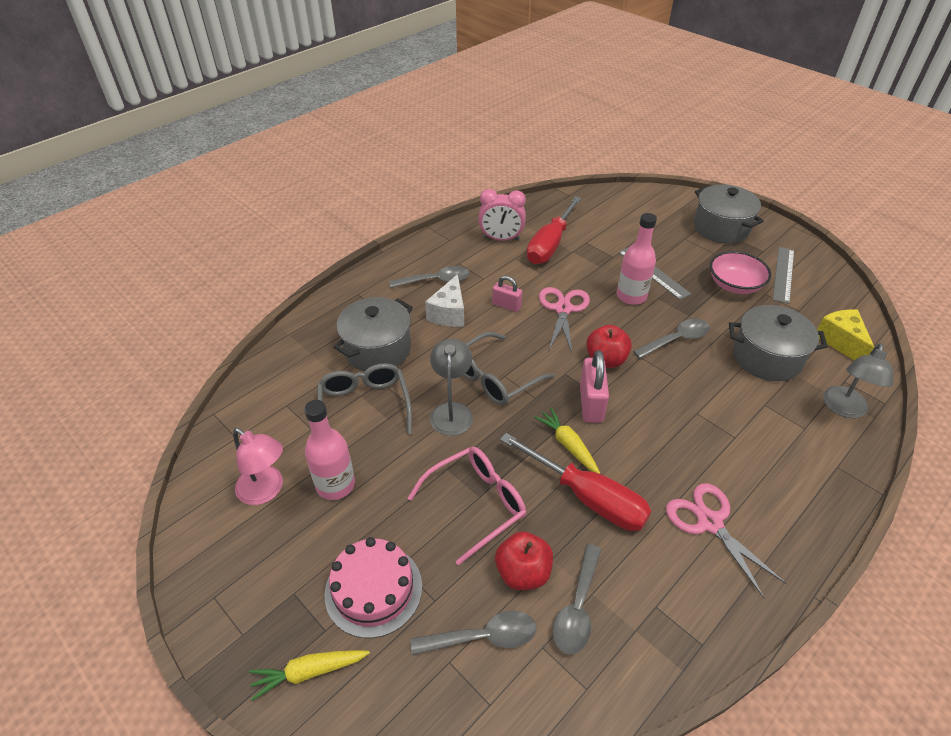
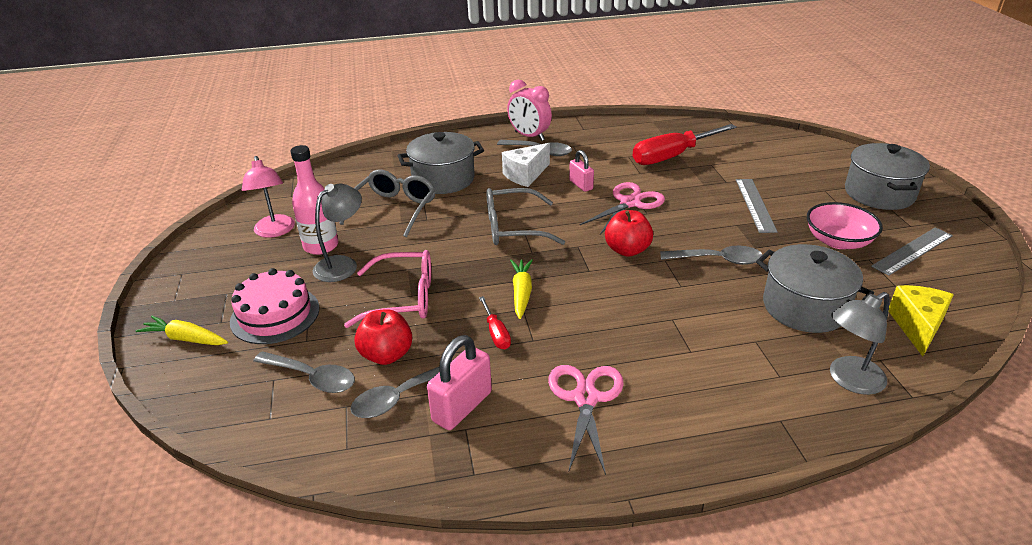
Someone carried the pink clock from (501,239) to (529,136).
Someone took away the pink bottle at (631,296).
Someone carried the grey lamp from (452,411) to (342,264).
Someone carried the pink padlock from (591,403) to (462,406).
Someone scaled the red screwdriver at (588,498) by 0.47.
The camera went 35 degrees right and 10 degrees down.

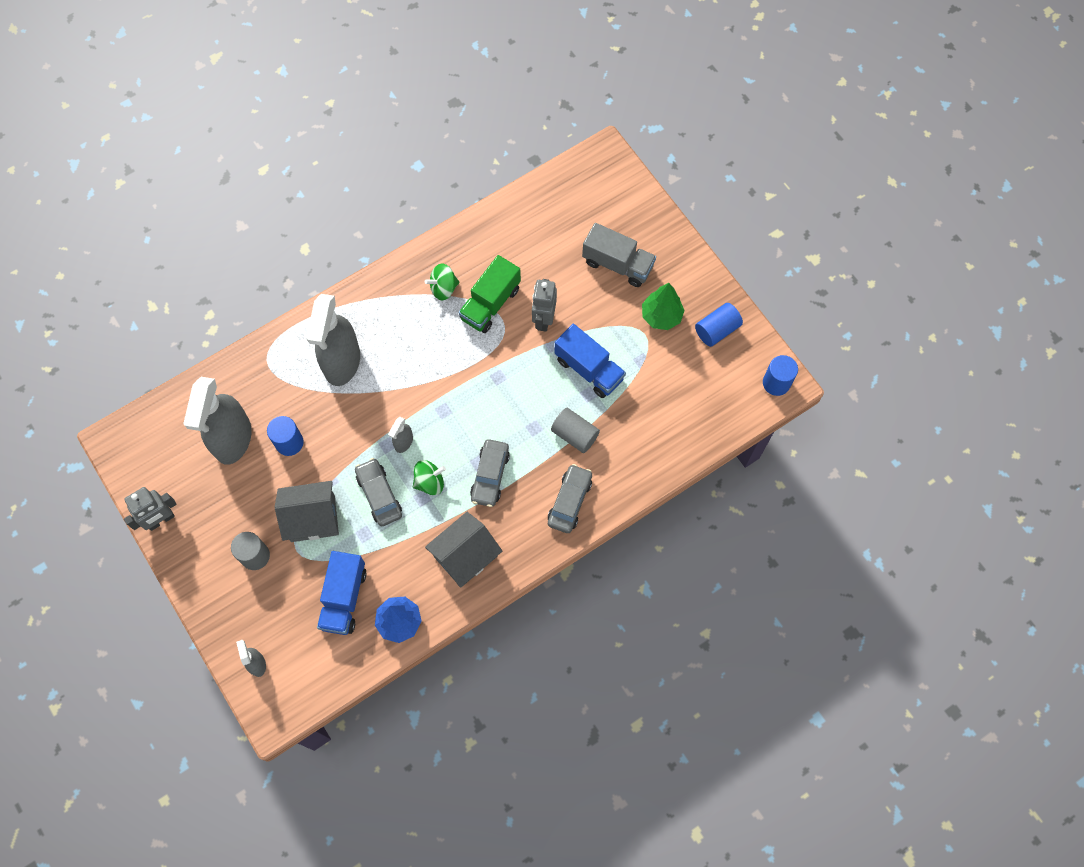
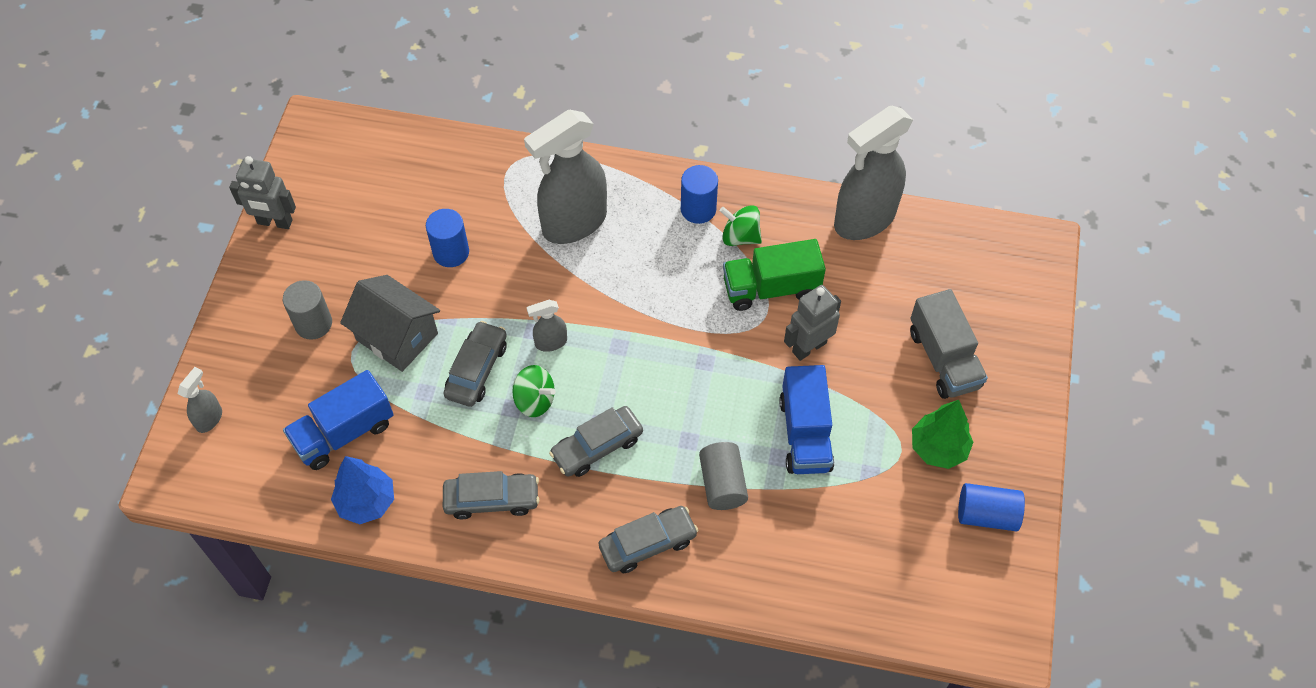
Someone carried the blue cylinder from (776,383) to (698,209).
Someone carried the grey spray bottle from (233,439) to (864,219).
Someone swapped the grey house at (465,556) for the grey car at (492,500).
The camera went 45 degrees right and 10 degrees down.

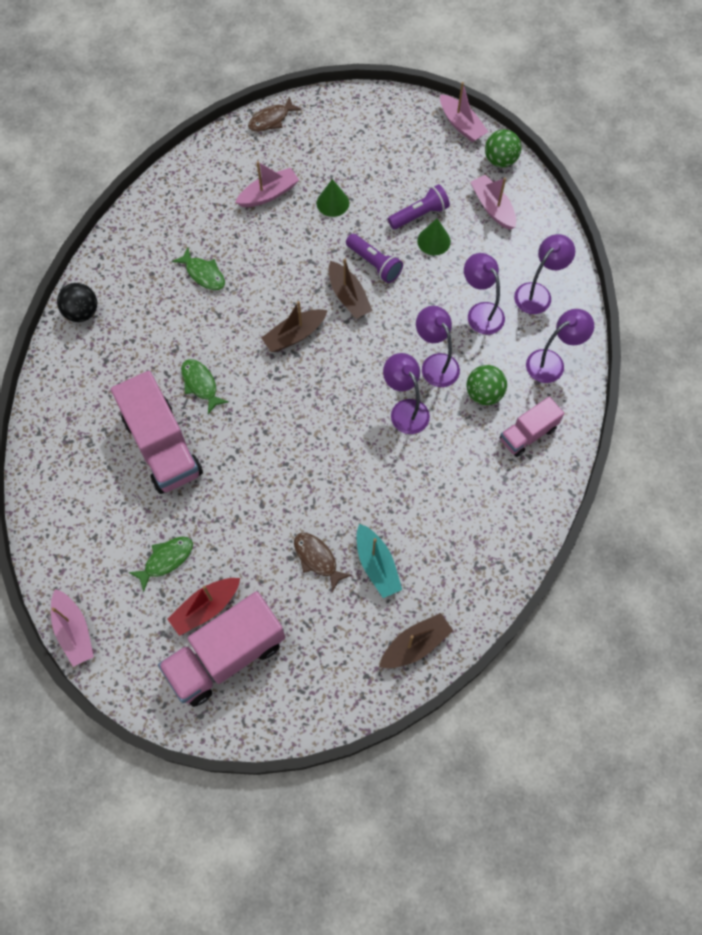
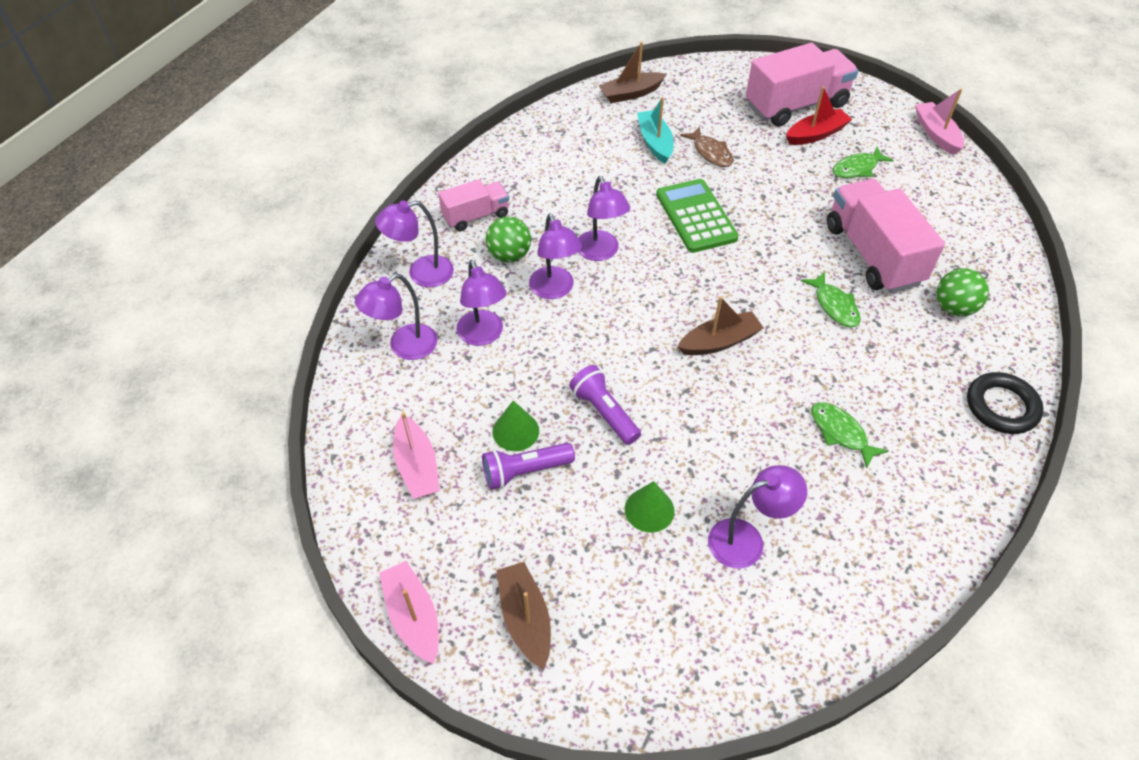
Someone took away the brown fish at (271,120).
Someone carried the green ball from (500,160) to (954,308).
Someone swapped the pink boat at (268,194) for the purple lamp at (746,539).
Someone carried the brown boat from (348,296) to (525,618).
Someone swapped the black ball at (82,312) for the black ring at (1001,406).
Someone put down the green calculator at (696,216).
The camera went 170 degrees left and 15 degrees down.

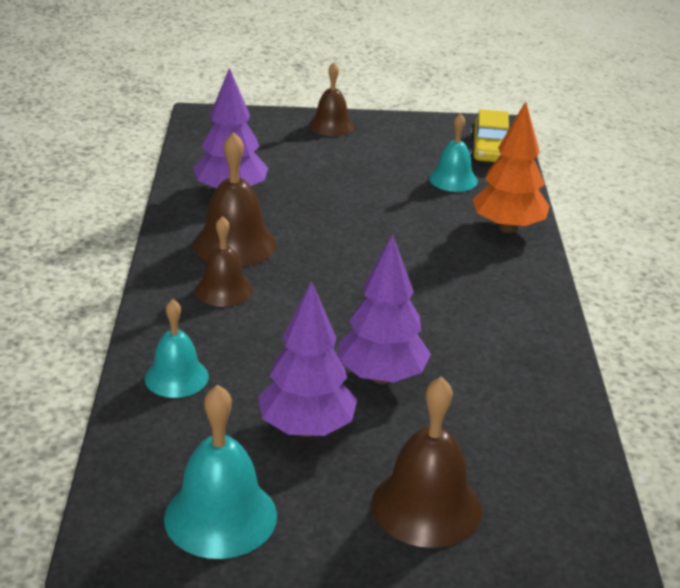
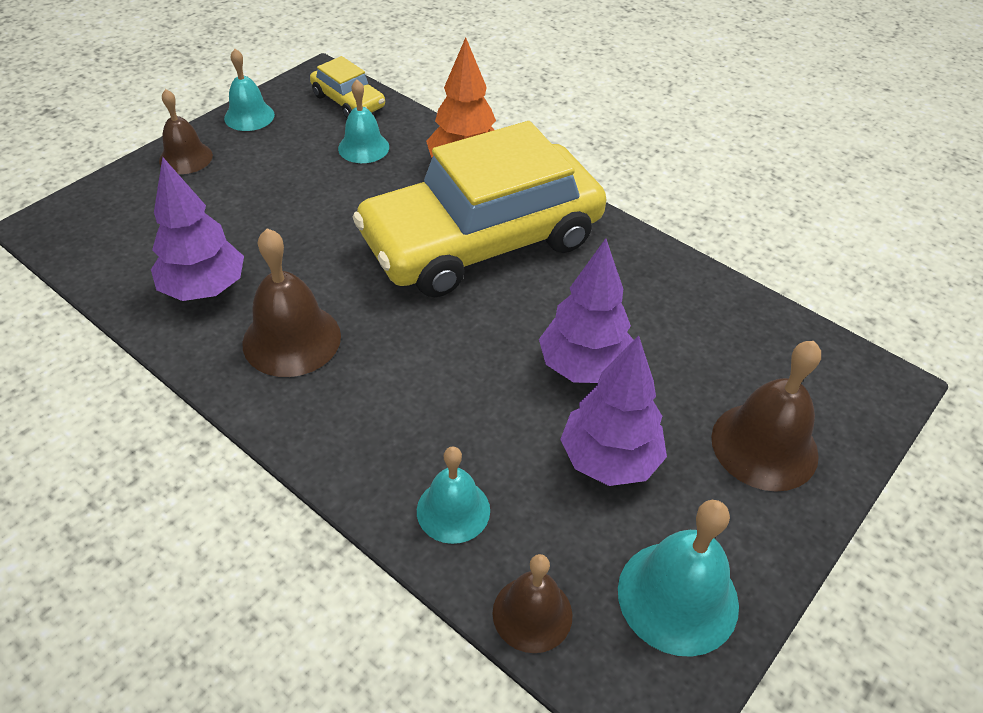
Someone carried the brown bell from (223,290) to (532,613).
Someone put down the turquoise bell at (249,116).
Someone put down the yellow car at (482,240).
The camera went 50 degrees left and 15 degrees up.

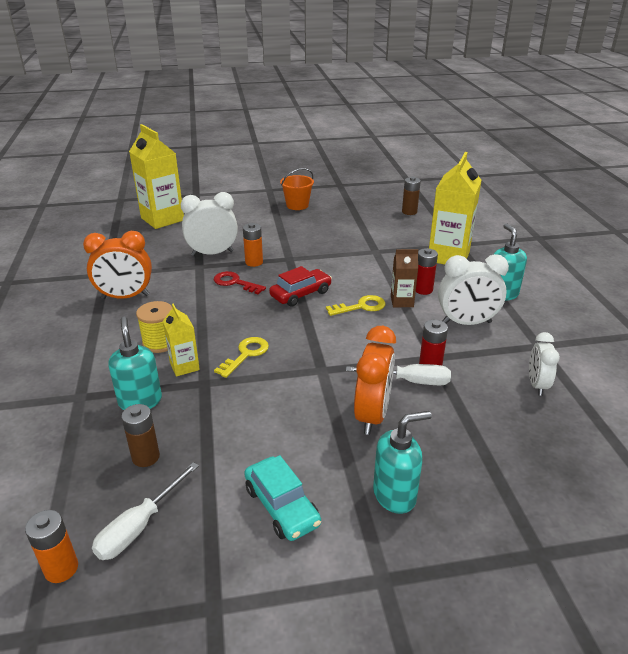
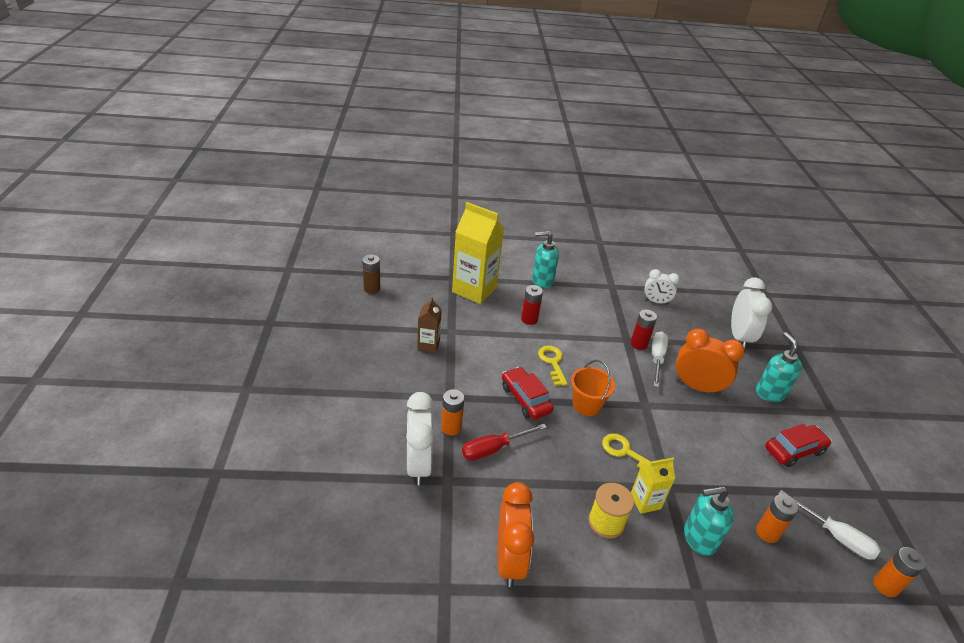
Someone took away the yellow carton at (162,219).
Someone carried the orange bucket from (297,205) to (586,405).
Someone carried the brown carton from (402,301) to (428,345).
Someone carried the white clock from (466,323) to (739,337).
Someone swapped the red key at (235,283) for the red screwdriver at (494,449).
Someone repainted the brown battery at (146,457), which became the orange battery at (767,533).
Someone repainted the turquoise car at (282,506), which became the red car at (794,450).
The camera went 85 degrees left and 5 degrees up.

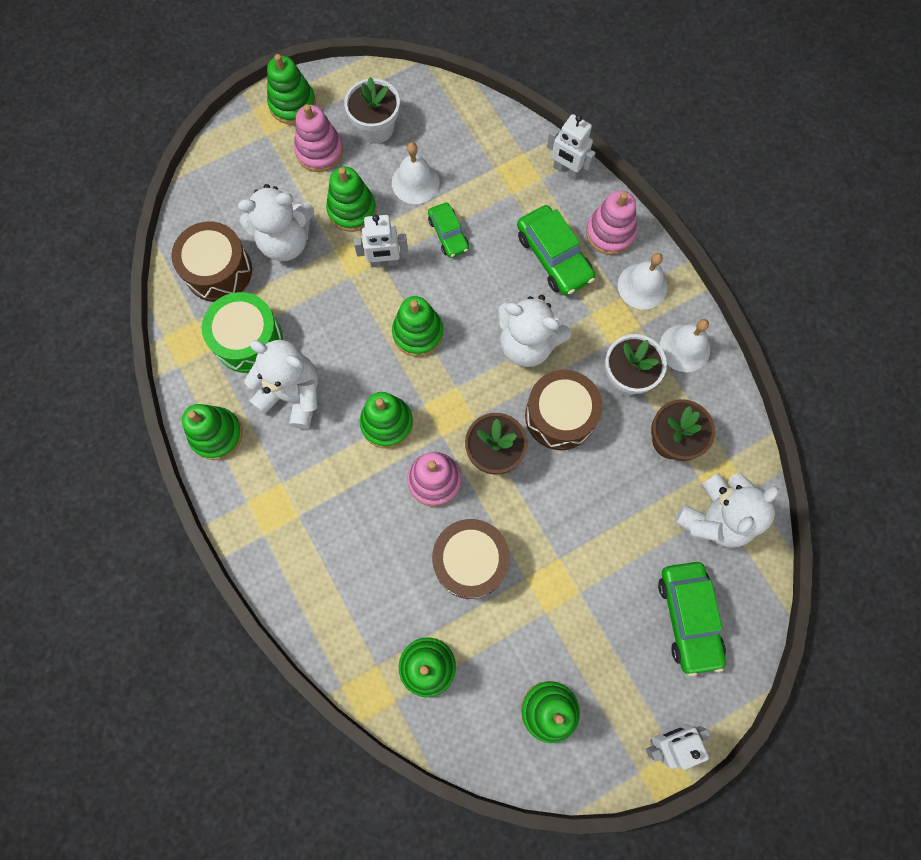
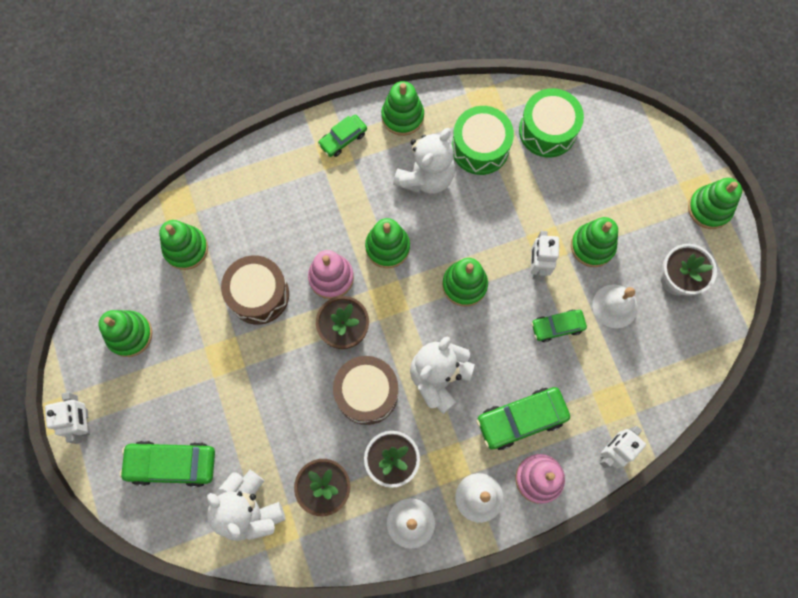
Someone took away the pink stacking toy at (319,151).
Someone took away the white teddy bear at (285,241).
Someone repainted the brown drum at (218,271), which became the green drum at (547,131).
Someone put down the green car at (343,139).
The camera went 100 degrees right and 0 degrees up.

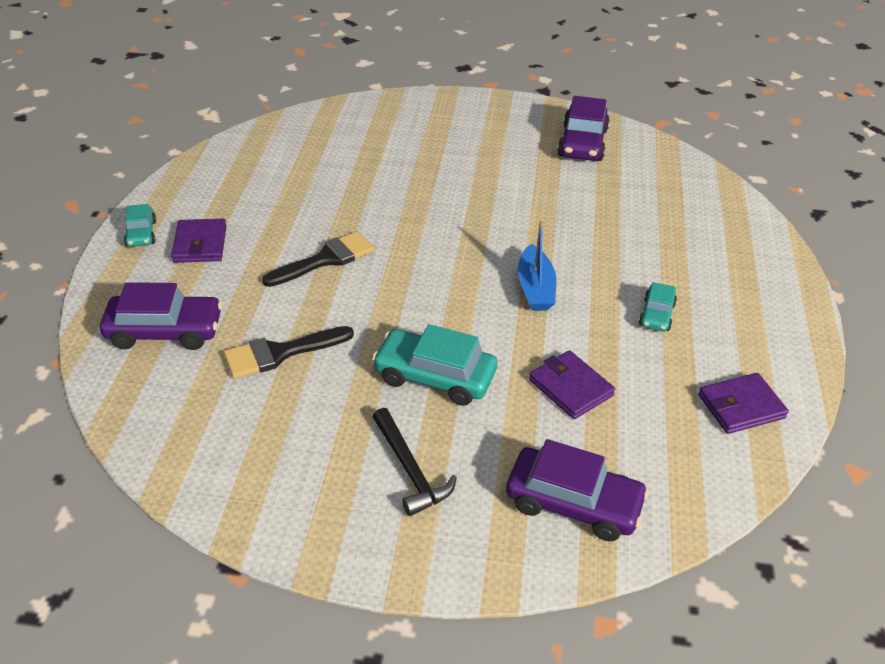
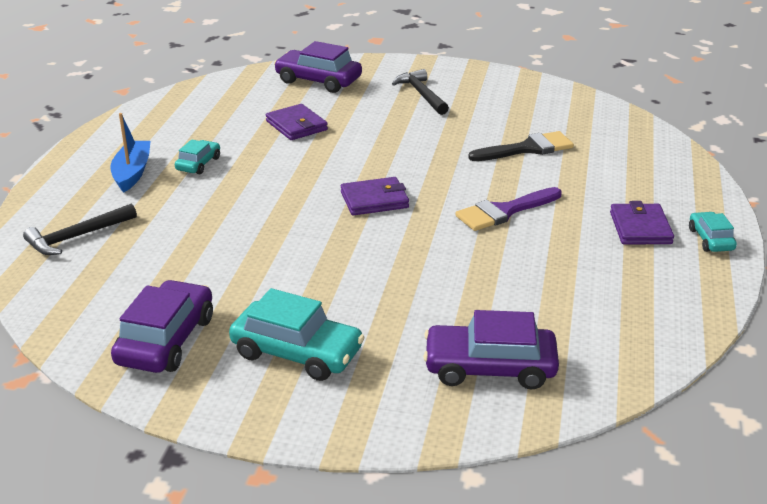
Someone carried the blue boat from (535,288) to (132,173).
Someone repainted the black brush at (325,259), which became the purple brush at (504,211).
Someone carried the purple car from (165,331) to (489,368).
Someone carried the turquoise car from (435,377) to (297,352).
Someone carried the purple wallet from (741,406) to (374,200).
Someone put down the black hammer at (77,237).
The camera went 175 degrees left and 10 degrees down.

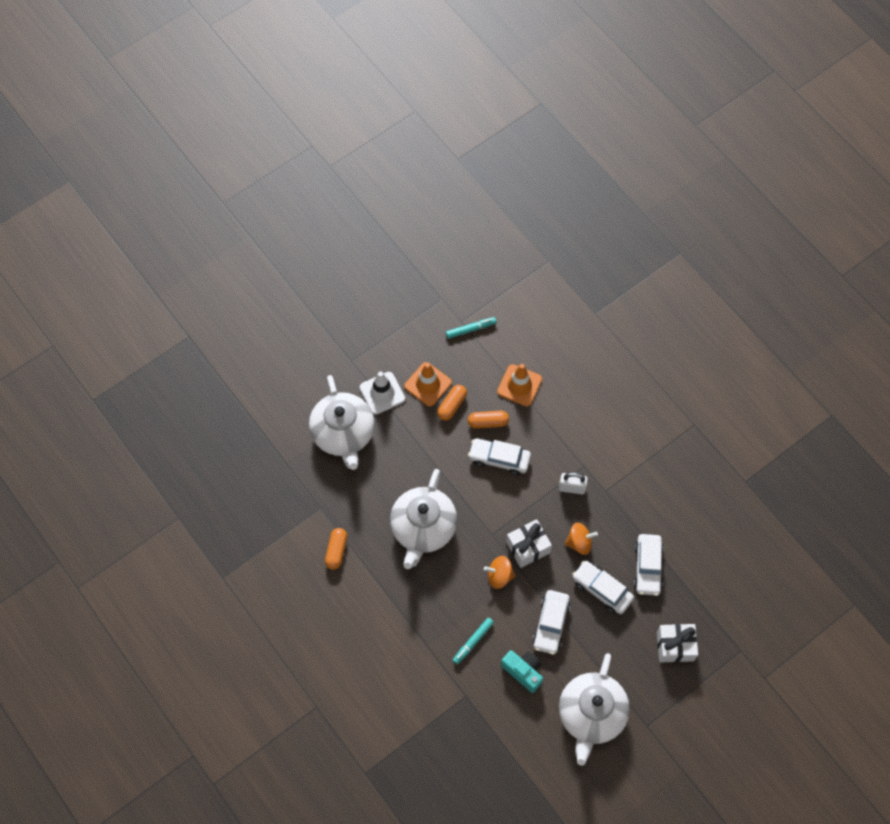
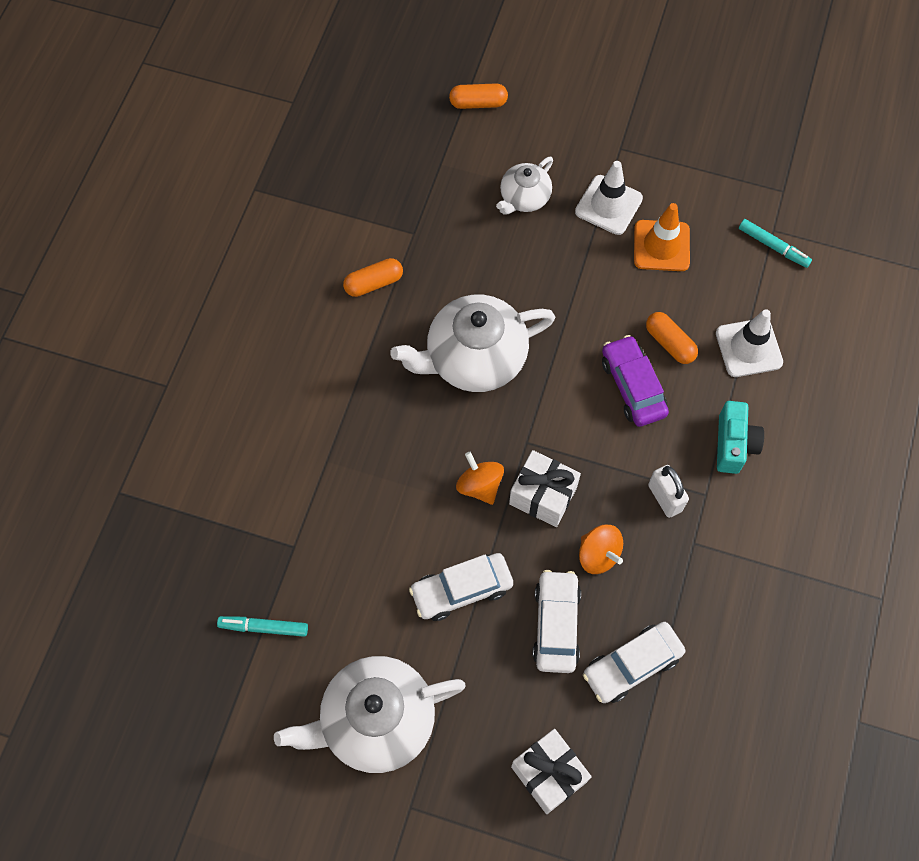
Someone repainted the orange traffic cone at (519,385), which became the white traffic cone at (748,348).
Someone scaled the white teapot at (343,434) by 0.54.
Someone carried the orange capsule from (452,405) to (478,103).
Someone repainted the white car at (499,459), which became the purple car at (633,386).
Someone carried the turquoise marker from (473,642) to (264,627).
Someone carried the turquoise camera from (523,671) to (733,444).
The camera went 55 degrees right and 0 degrees up.

